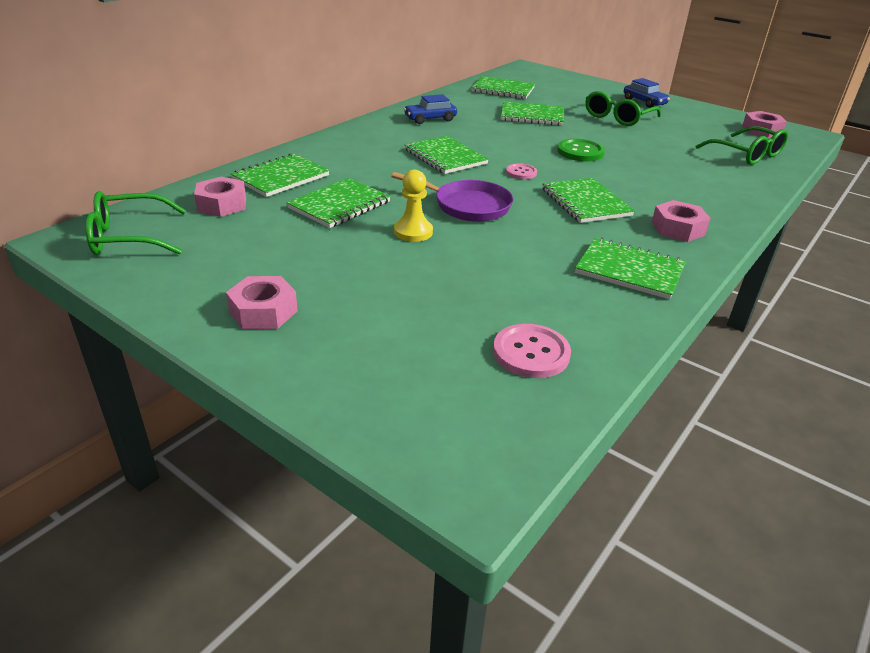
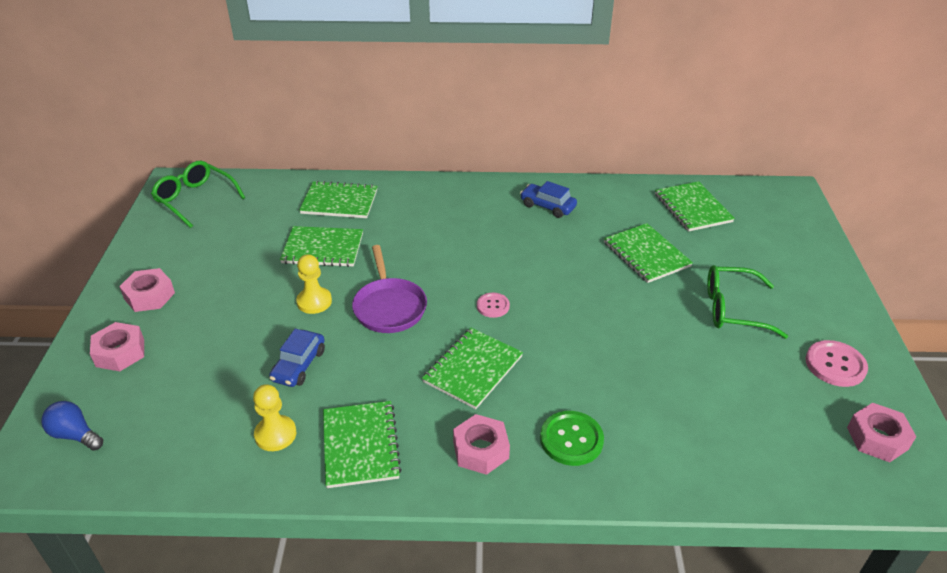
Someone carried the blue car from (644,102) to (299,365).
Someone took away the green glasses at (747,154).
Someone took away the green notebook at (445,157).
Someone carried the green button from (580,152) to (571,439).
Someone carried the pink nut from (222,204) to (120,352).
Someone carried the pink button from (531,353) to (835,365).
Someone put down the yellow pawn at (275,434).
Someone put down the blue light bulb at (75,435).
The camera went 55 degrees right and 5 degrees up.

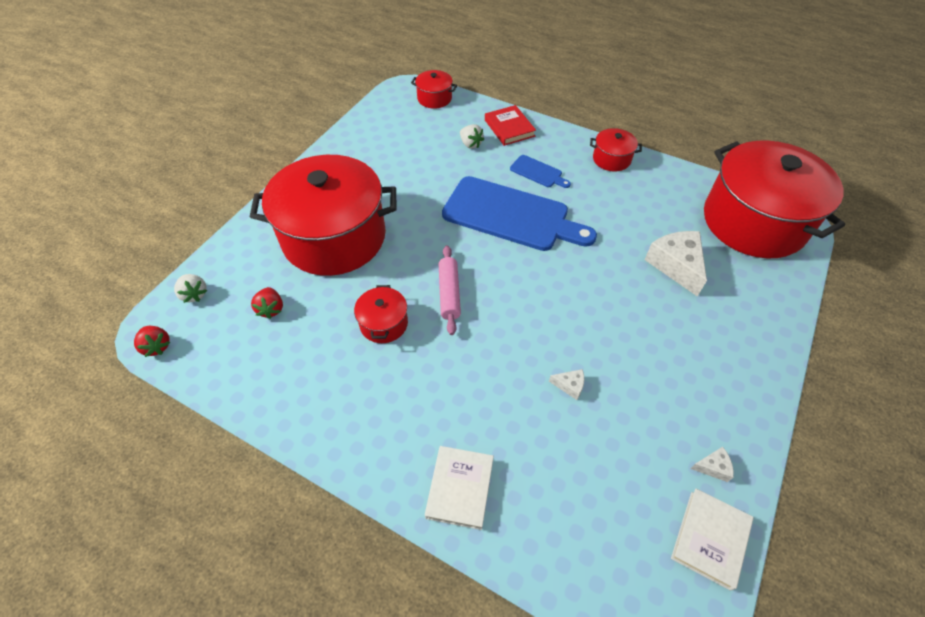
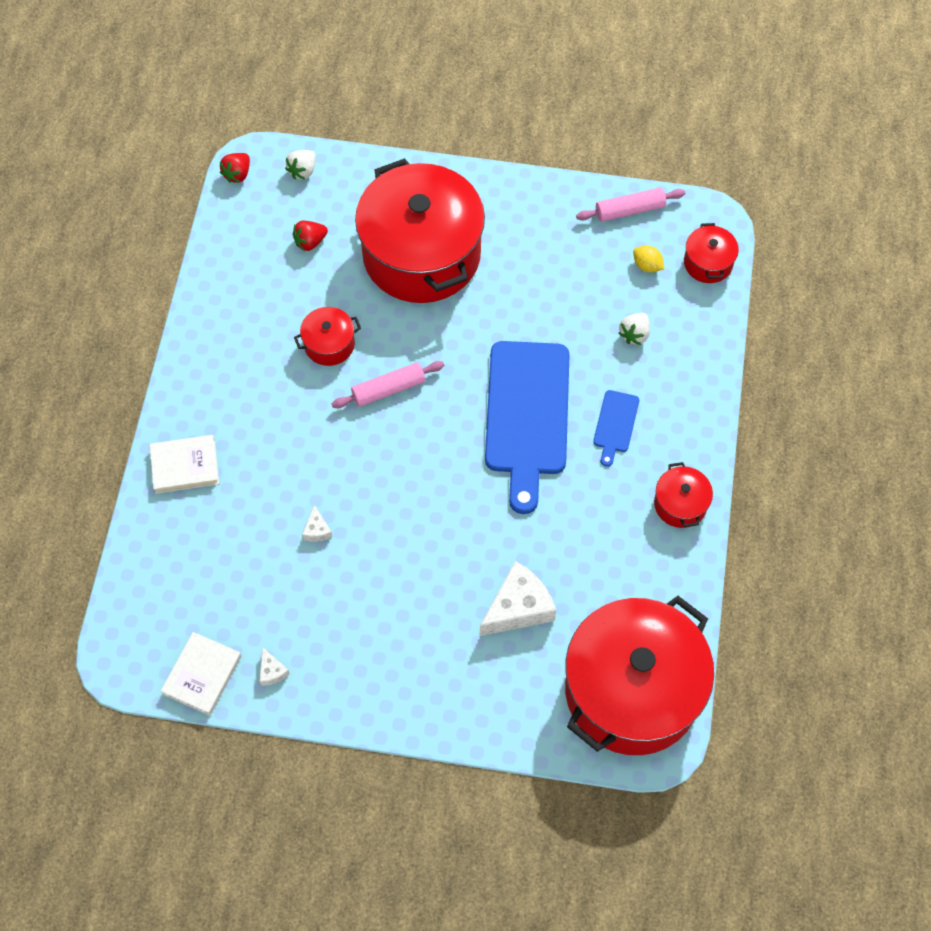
Someone took away the red book at (509,128).
Someone rotated the white book at (710,539) by 75 degrees counterclockwise.
Someone put down the pink rolling pin at (629,210).
Someone put down the yellow lemon at (647,265).
The camera went 70 degrees right and 10 degrees up.

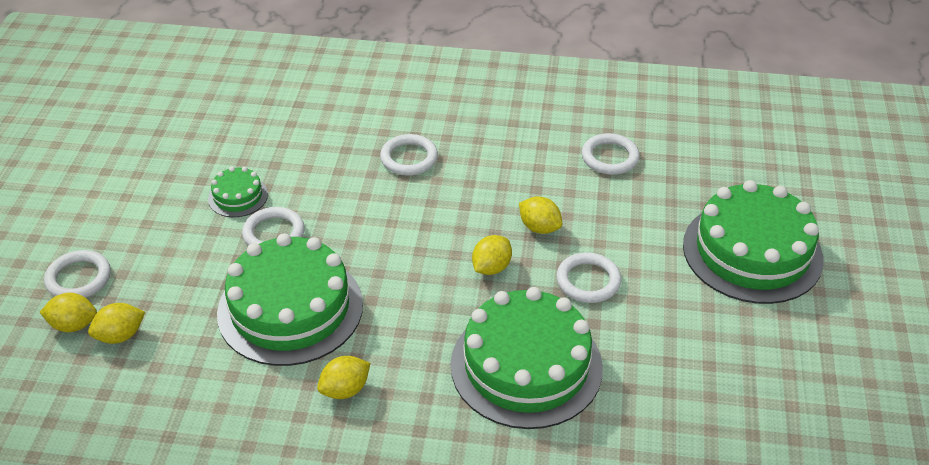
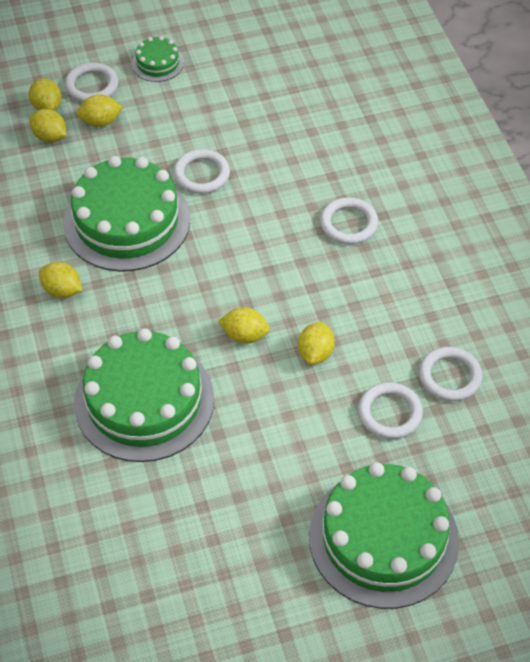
Someone carried the green cake from (238,196) to (157,63).
Someone carried the white ring from (588,281) to (390,413).
Someone put down the yellow lemon at (100,122).
The camera went 65 degrees right and 10 degrees up.

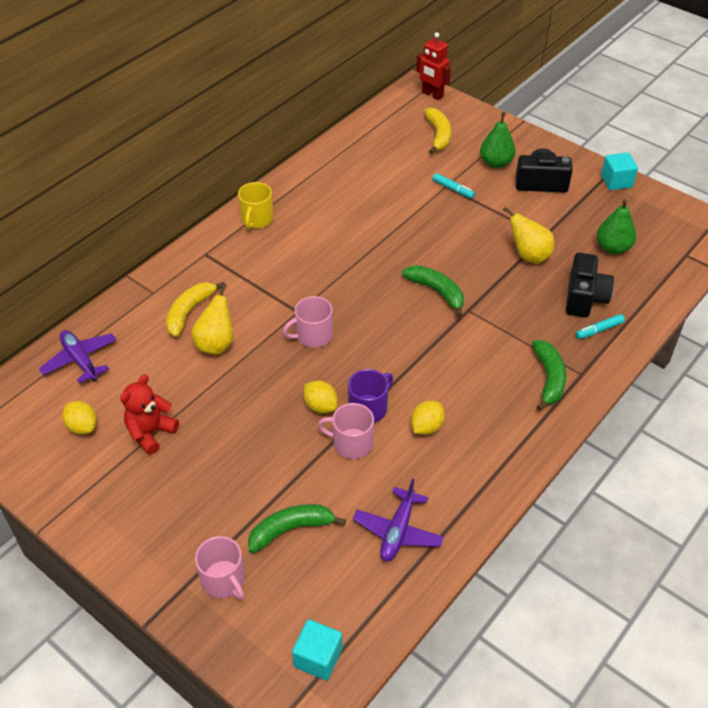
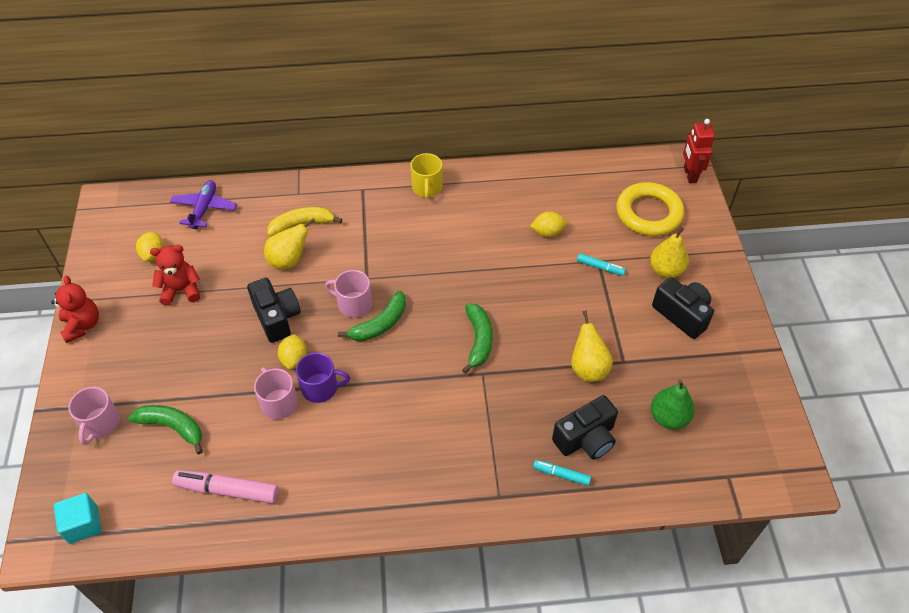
Someone swapped the yellow banana at (438,135) for the yellow ring at (648,213).
Someone repainted the green pear at (496,163), which became the yellow pear at (666,270).
Someone took away the turquoise cube at (616,181).
Someone rotated the turquoise marker at (453,189) by 60 degrees counterclockwise.
Someone rotated the yellow mug at (256,219) by 60 degrees counterclockwise.
Someone carried the green banana from (549,378) to (380,324).
Someone carried the yellow lemon from (426,427) to (547,232).
Someone swapped the purple plane at (398,531) for the pink marker at (227,490).
Someone put down the red teddy bear at (82,325).
Someone put down the black camera at (277,318).
The camera went 45 degrees right and 5 degrees up.

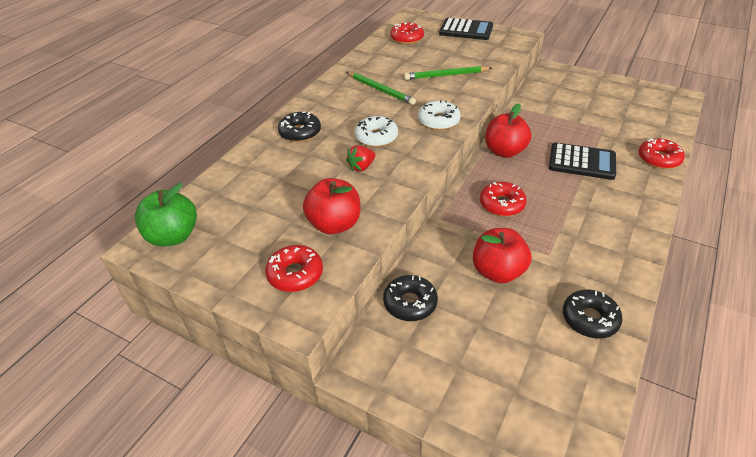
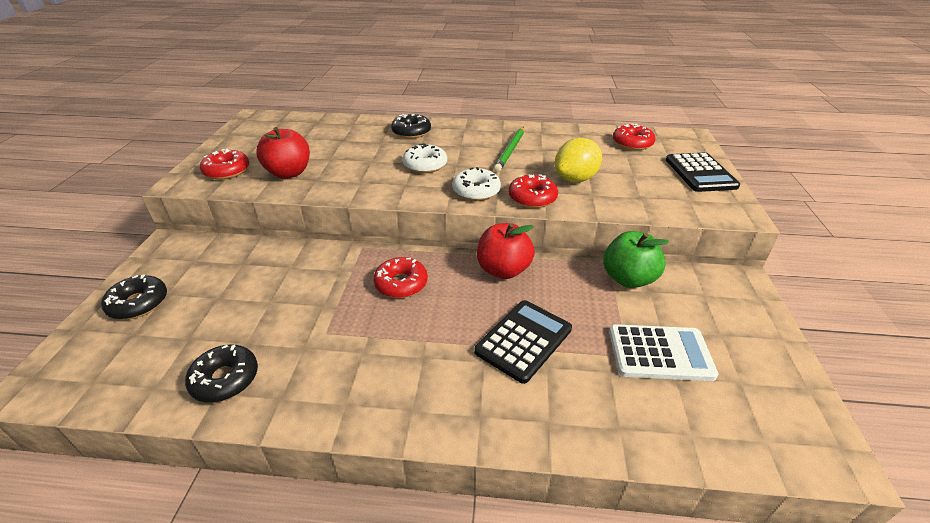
Someone swapped the green pencil at (446,75) for the yellow lemon at (575,179).
Someone carried the red donut from (659,159) to (532,198).
Someone rotated the black calculator at (582,162) by 135 degrees counterclockwise.
Someone took away the red strawberry at (361,167).
Someone carried the green apple from (173,236) to (628,279).
Someone took away the red apple at (498,272).
Someone carried the black donut from (410,303) to (138,303).
Someone put down the white calculator at (660,353).
The camera went 65 degrees right and 5 degrees down.

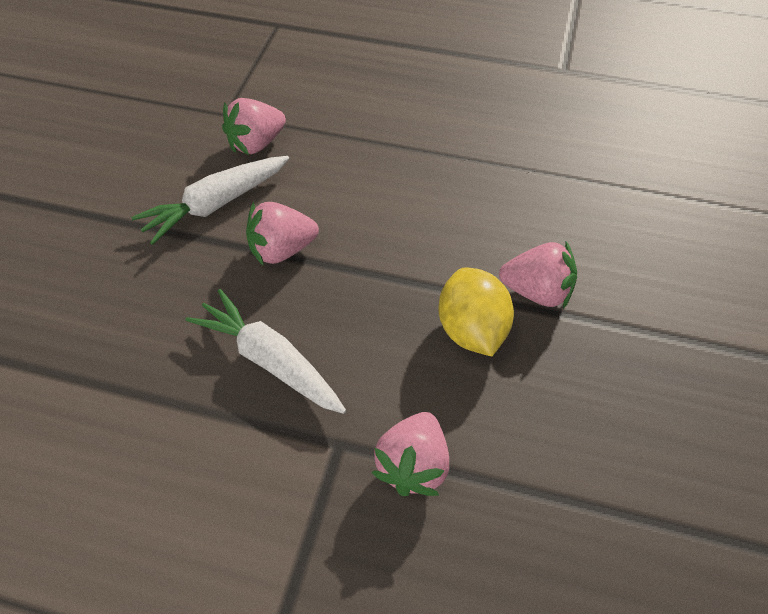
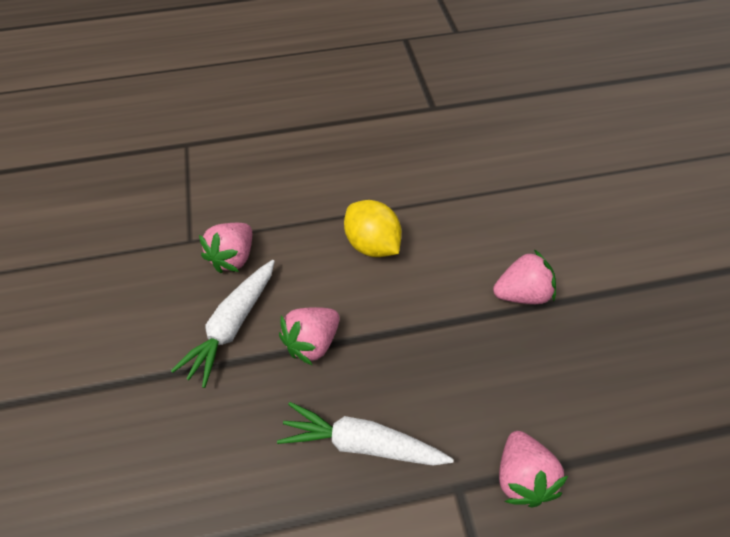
Someone carried the yellow lemon from (472,330) to (372,245).
The camera went 25 degrees left and 0 degrees up.

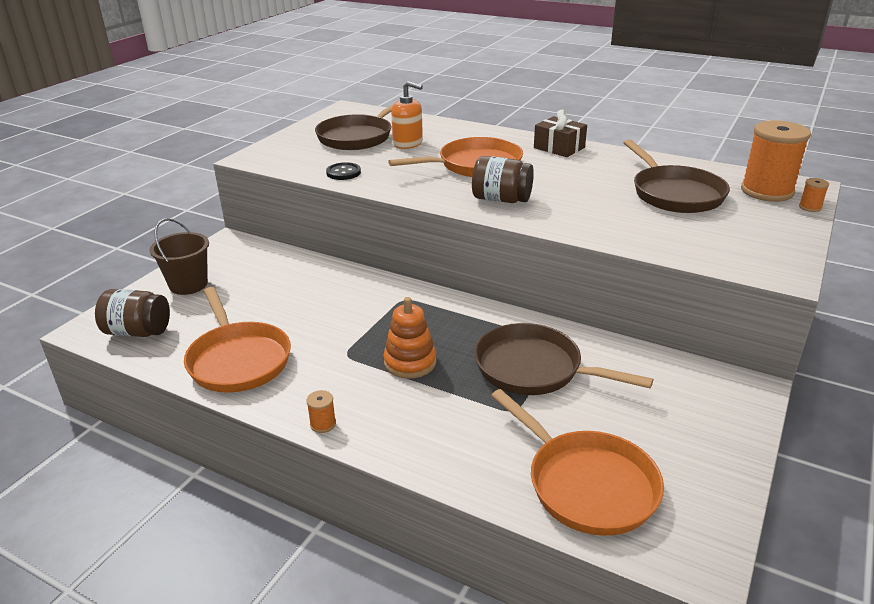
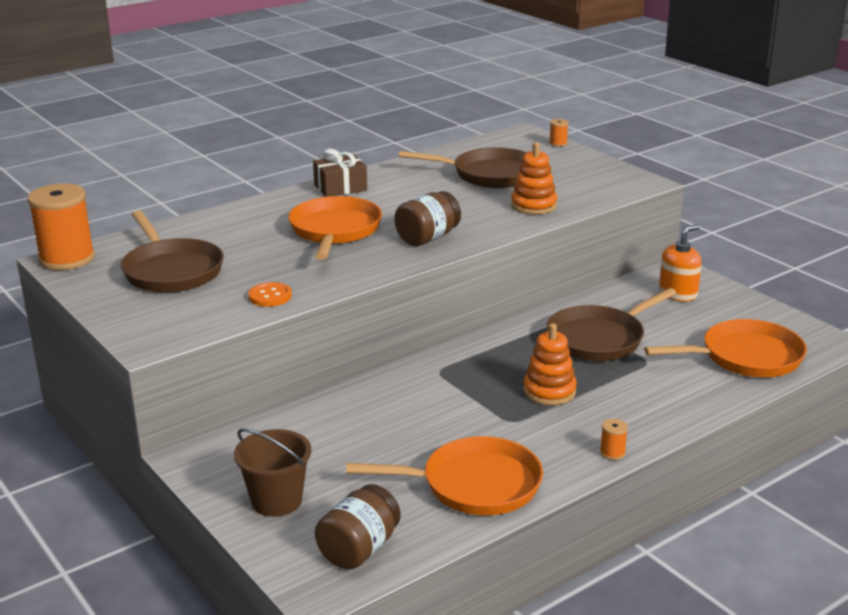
Someone carried the orange soap dispenser from (408,143) to (678,294).
Someone carried the orange spool from (767,191) to (67,259).
Someone repainted the black button at (343,173), which became the orange button at (270,296).
Someone put down the orange stacking toy at (533,205).
The camera went 65 degrees left and 5 degrees down.

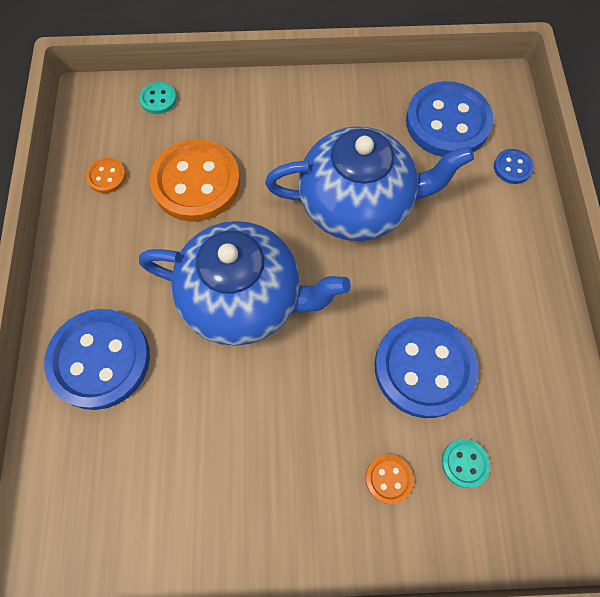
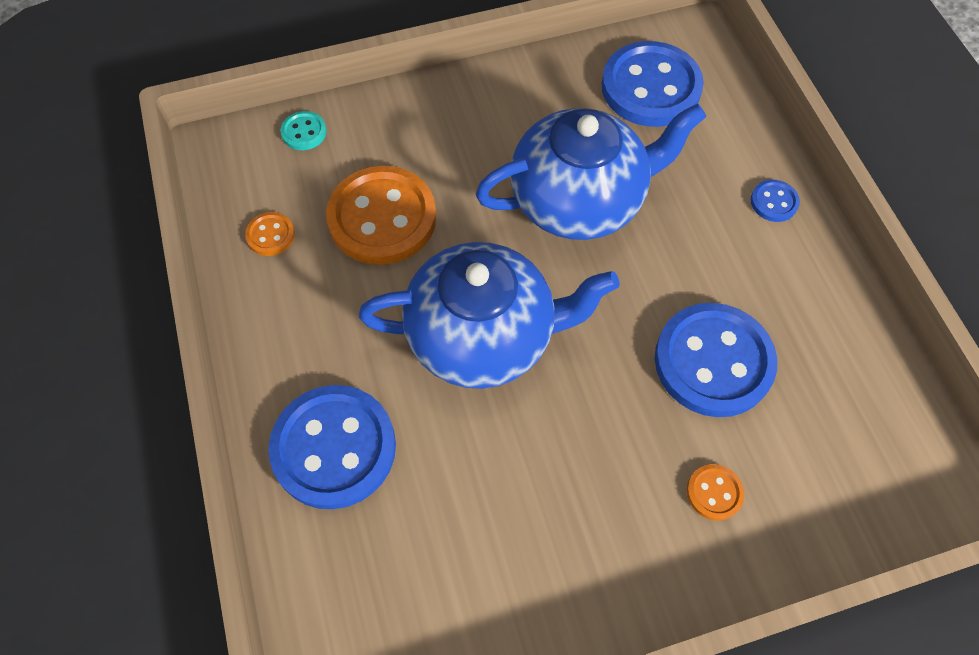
Someone carried the blue button from (512,167) to (774,202).
Someone took away the turquoise button at (464,463).
The camera went 15 degrees left and 5 degrees down.

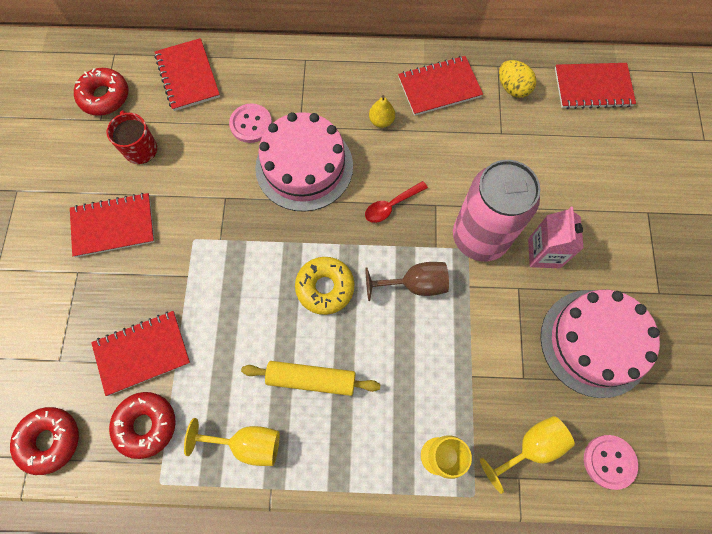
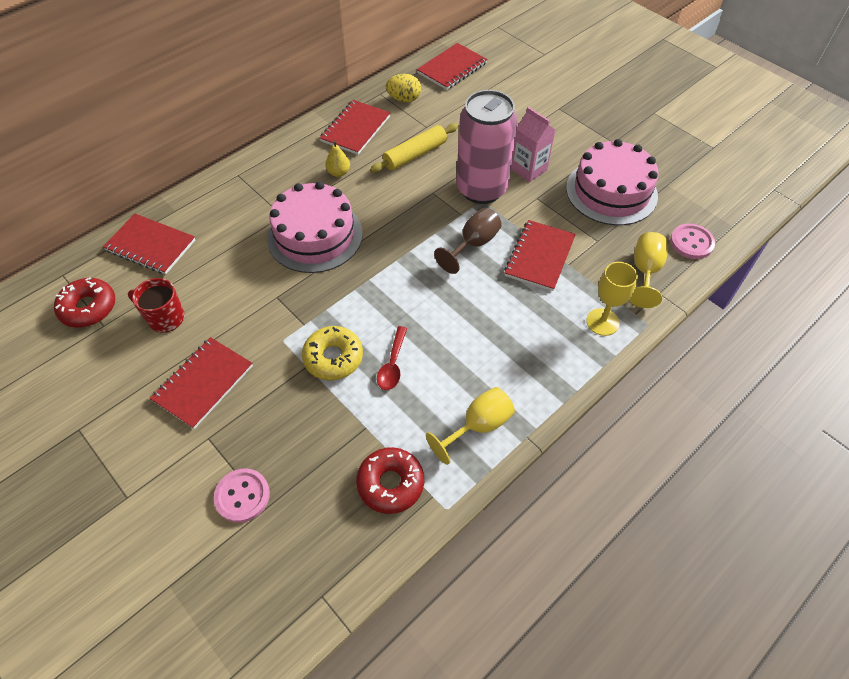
Someone carried the pink button from (251,124) to (242,496).
Someone carried the red spoon from (391,205) to (392,364).
Someone carried the yellow donut from (325,287) to (333,358).
Someone carried the red notebook from (142,353) to (539,256).
Someone carried the yellow rolling pin from (311,379) to (415,154).
Someone took away the red donut at (50,440).
The camera went 45 degrees left and 15 degrees down.

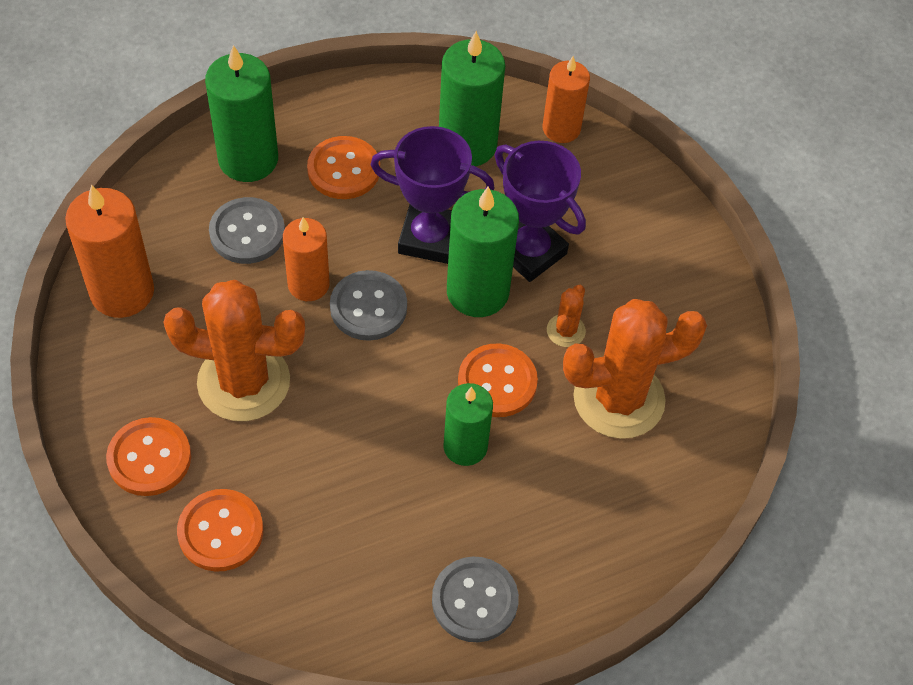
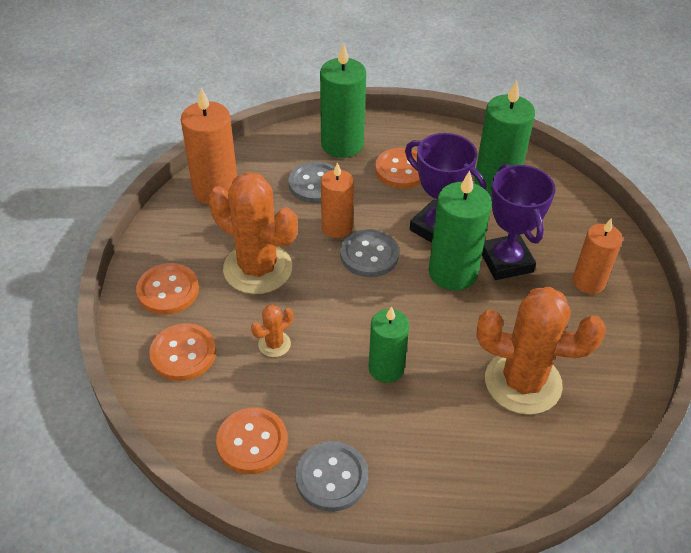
Someone carried the orange candle from (561,128) to (588,282).
Someone carried the orange cactus from (566,331) to (274,344).
Someone carried the orange button from (497,382) to (252,442).
The camera went 30 degrees right and 10 degrees down.

